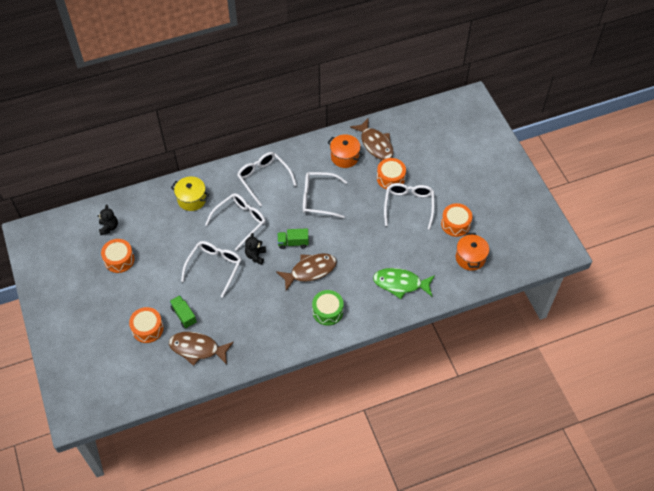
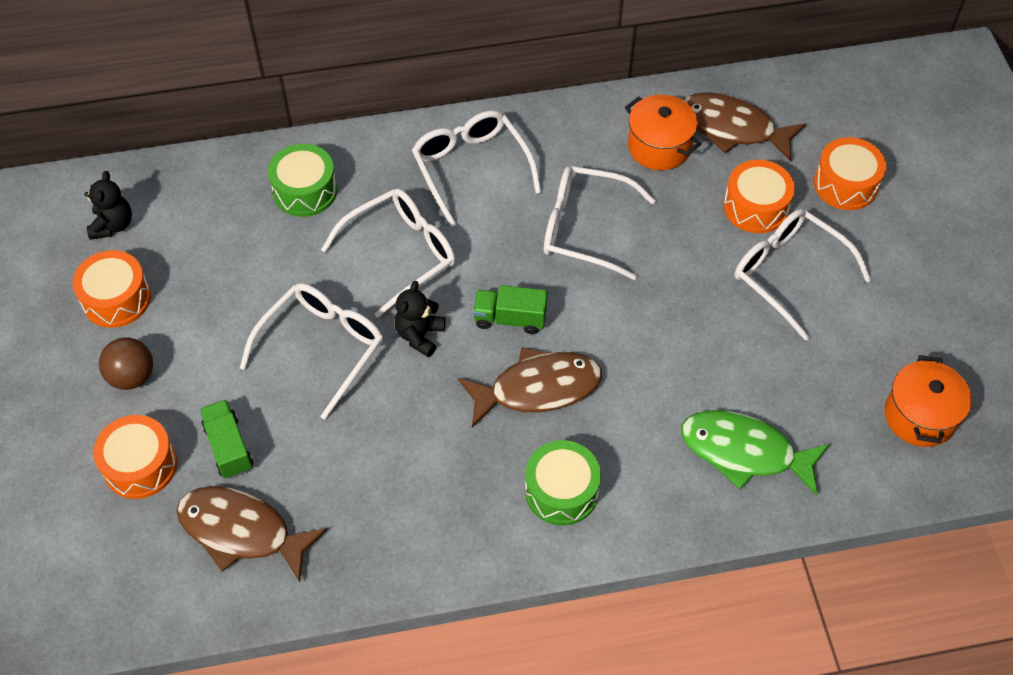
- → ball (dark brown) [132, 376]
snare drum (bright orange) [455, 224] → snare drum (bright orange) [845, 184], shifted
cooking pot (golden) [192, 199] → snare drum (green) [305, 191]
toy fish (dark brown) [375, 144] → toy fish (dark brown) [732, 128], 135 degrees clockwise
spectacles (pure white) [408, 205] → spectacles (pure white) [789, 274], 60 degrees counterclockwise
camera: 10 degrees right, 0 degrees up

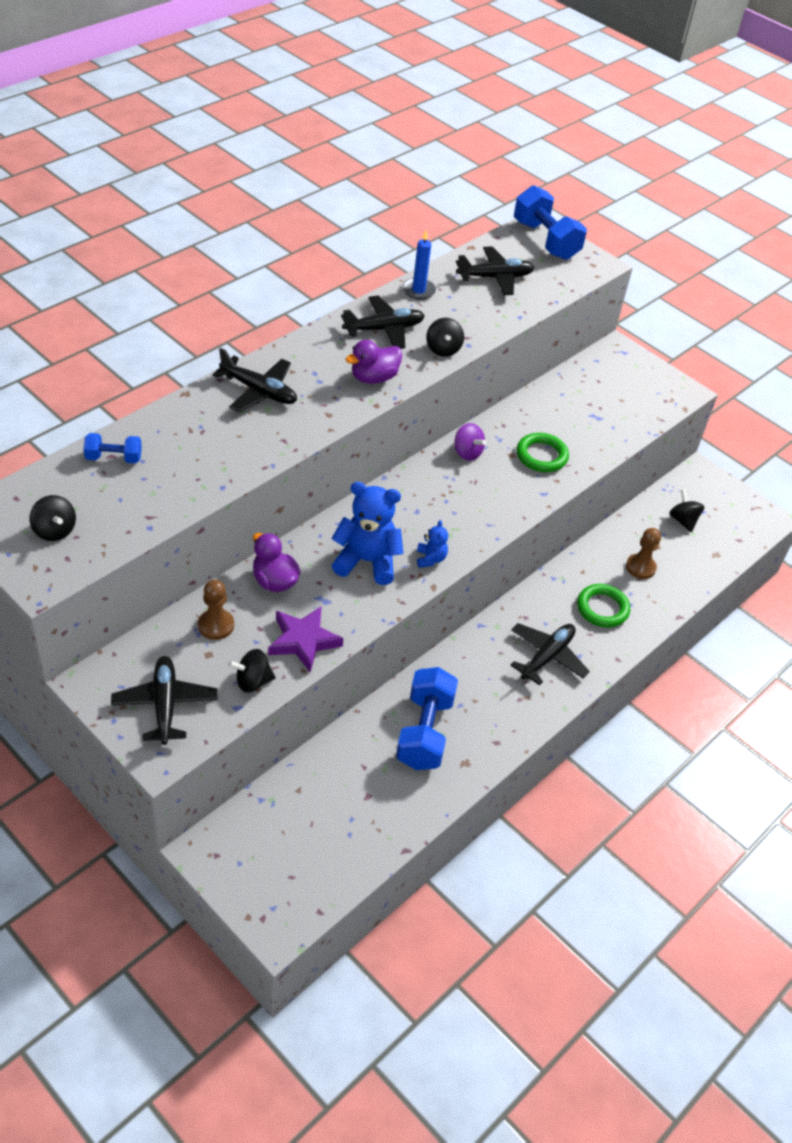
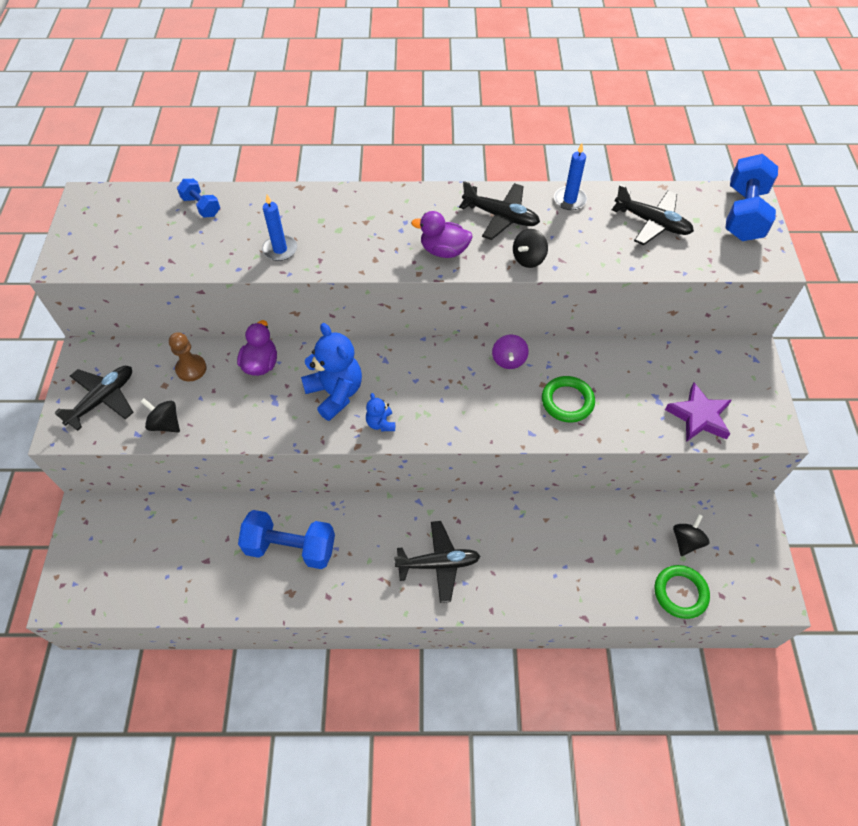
whirligig (black) [54, 531] → -
aeroplane (black) [259, 391] → -
chess pawn (dark brown) [640, 567] → -
- → candle (royal blue) [280, 249]
star (purple) [303, 641] → star (purple) [699, 416], shifted
hoop (green) [602, 608] → hoop (green) [680, 593], shifted
free weight (royal blue) [424, 732] → free weight (royal blue) [290, 548], 45 degrees clockwise
stuffed bear (royal blue) [430, 559] → stuffed bear (royal blue) [381, 423], 120 degrees clockwise
camera: 50 degrees right, 10 degrees up

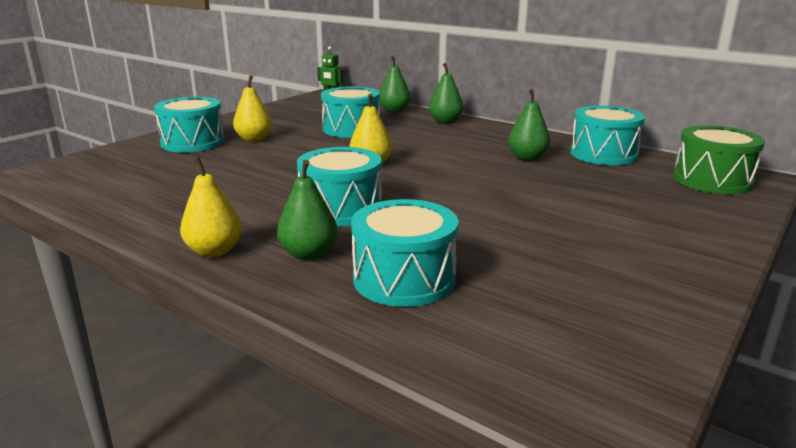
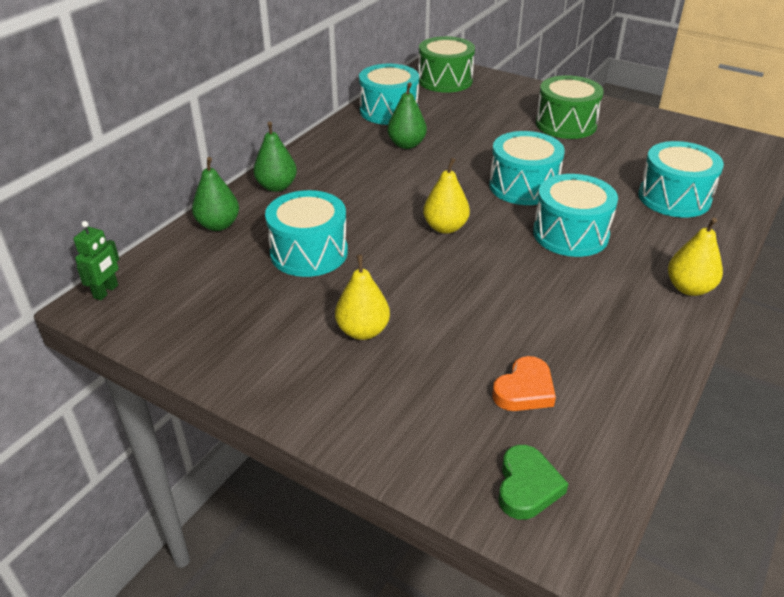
toy pear (green) [309, 254] → -
- → heart (bright orange) [524, 390]
- → heart (green) [527, 486]
- → snare drum (green) [566, 124]
snare drum (turquoise) [193, 142] → snare drum (turquoise) [523, 186], shifted
camera: 95 degrees left, 15 degrees up

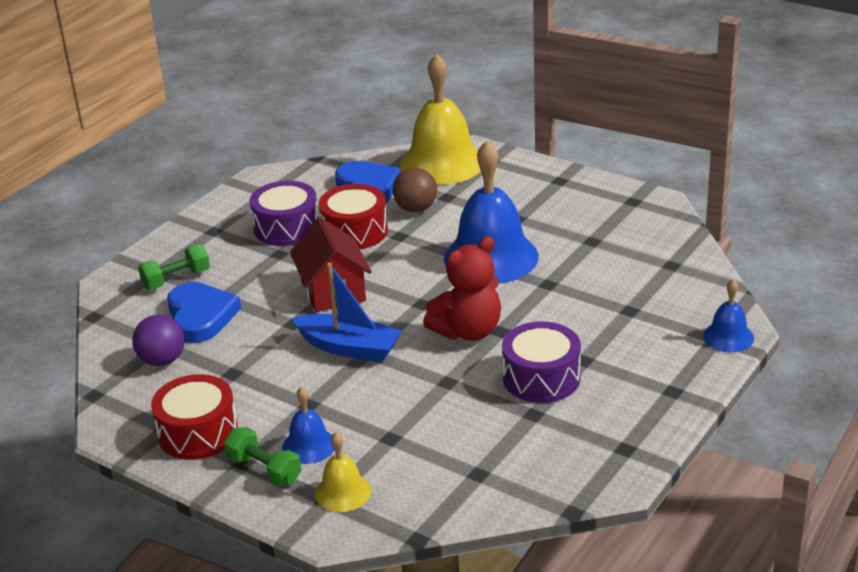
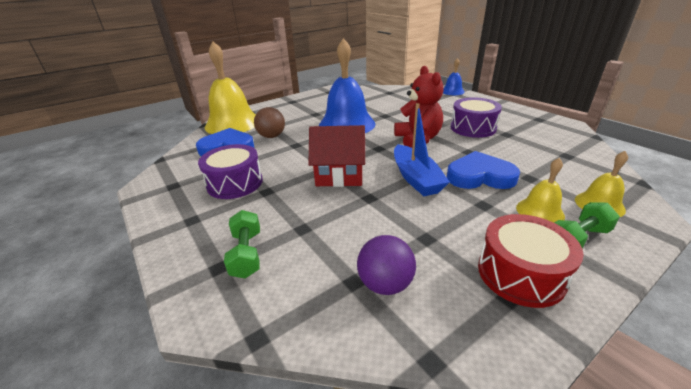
snare drum (scarlet) [355, 231] → -
heart (royal blue) [200, 316] → heart (royal blue) [479, 176], shifted
school bell (royal blue) [309, 445] → school bell (golden) [540, 211]
sailboat (royal blue) [349, 348] → sailboat (royal blue) [416, 178], 120 degrees clockwise
camera: 70 degrees left, 0 degrees up

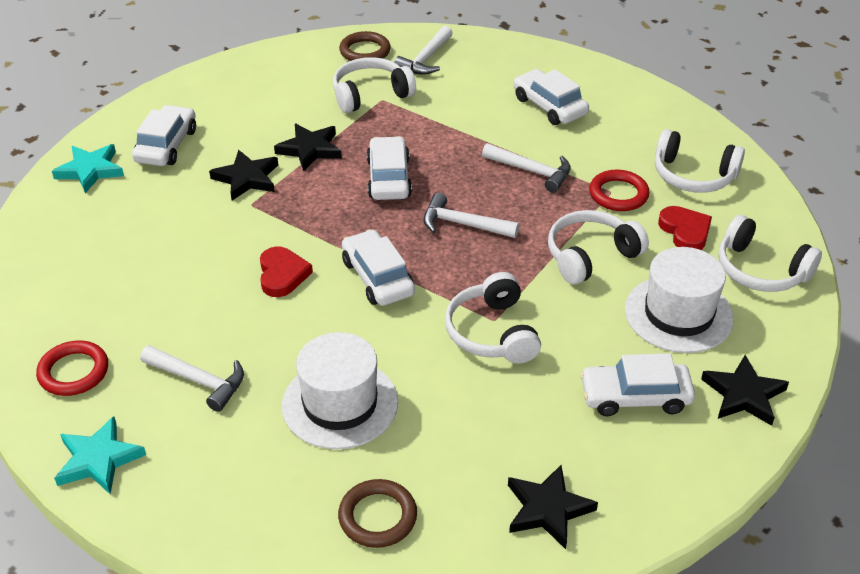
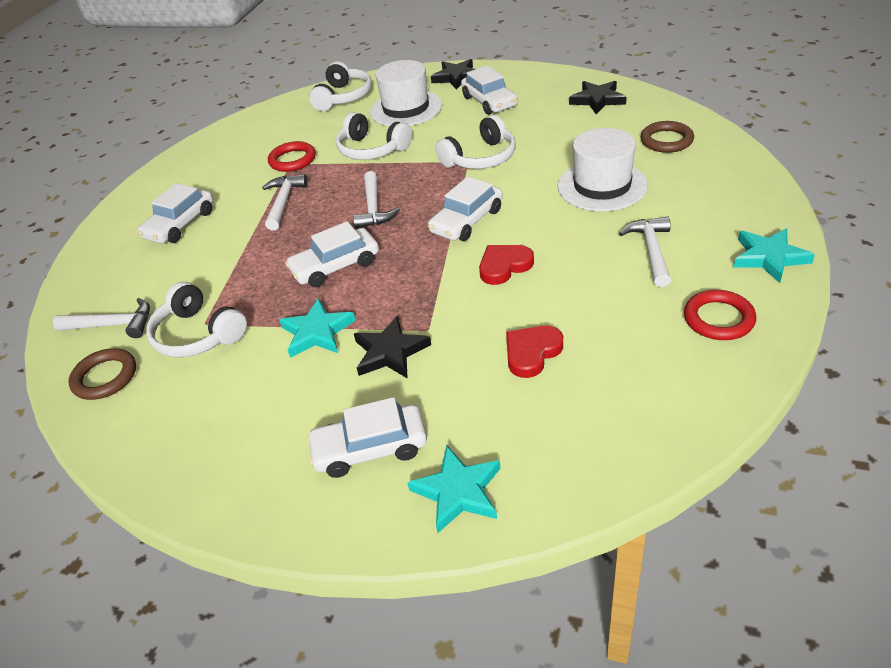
over-ear headphones (pure white) [693, 176] → -
heart (scarlet) [685, 231] → heart (scarlet) [532, 353], shifted
star (black) [310, 149] → star (turquoise) [317, 332]
camera: 110 degrees left, 0 degrees up

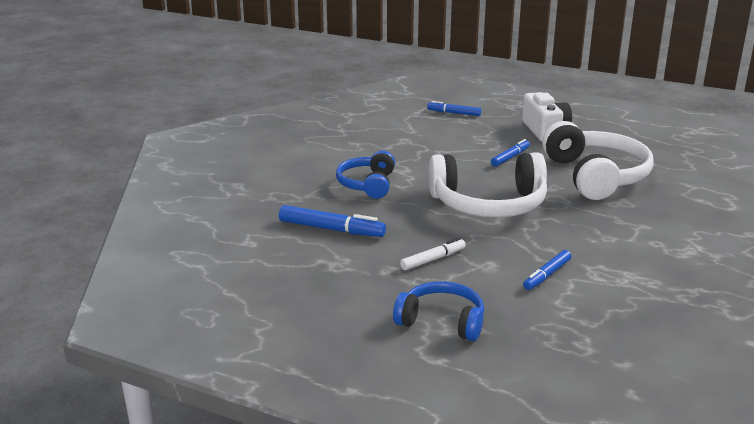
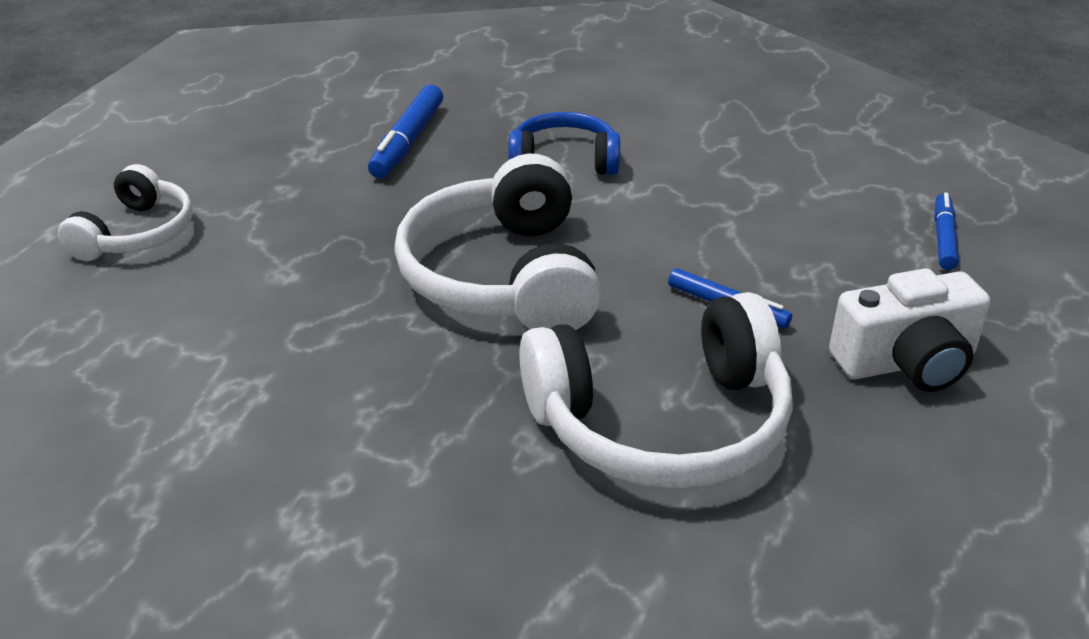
felt pen (pure white) [433, 259] → -
felt pen (royal blue) [547, 275] → -
over-ear headphones (royal blue) [442, 321] → over-ear headphones (pure white) [137, 234]
camera: 85 degrees right, 10 degrees up

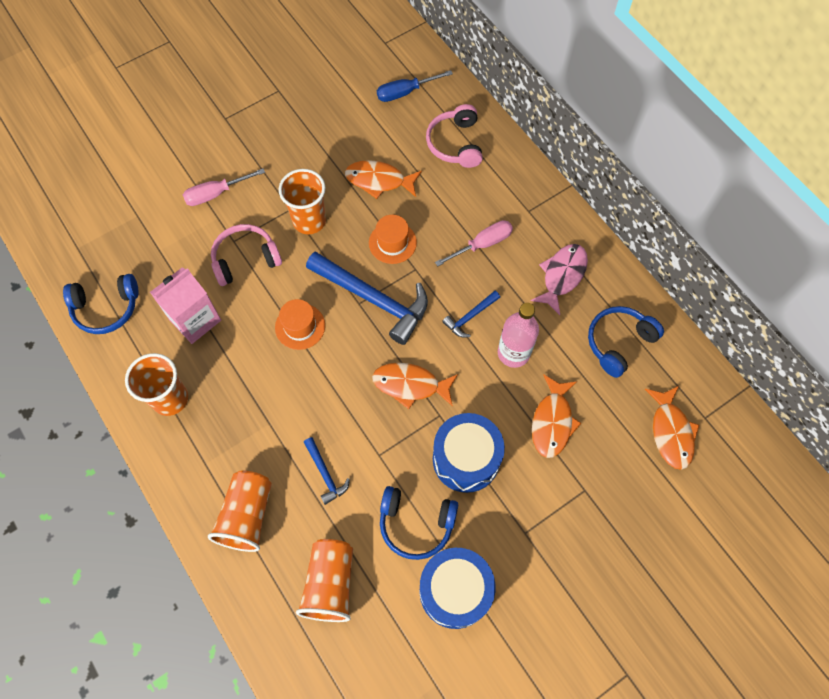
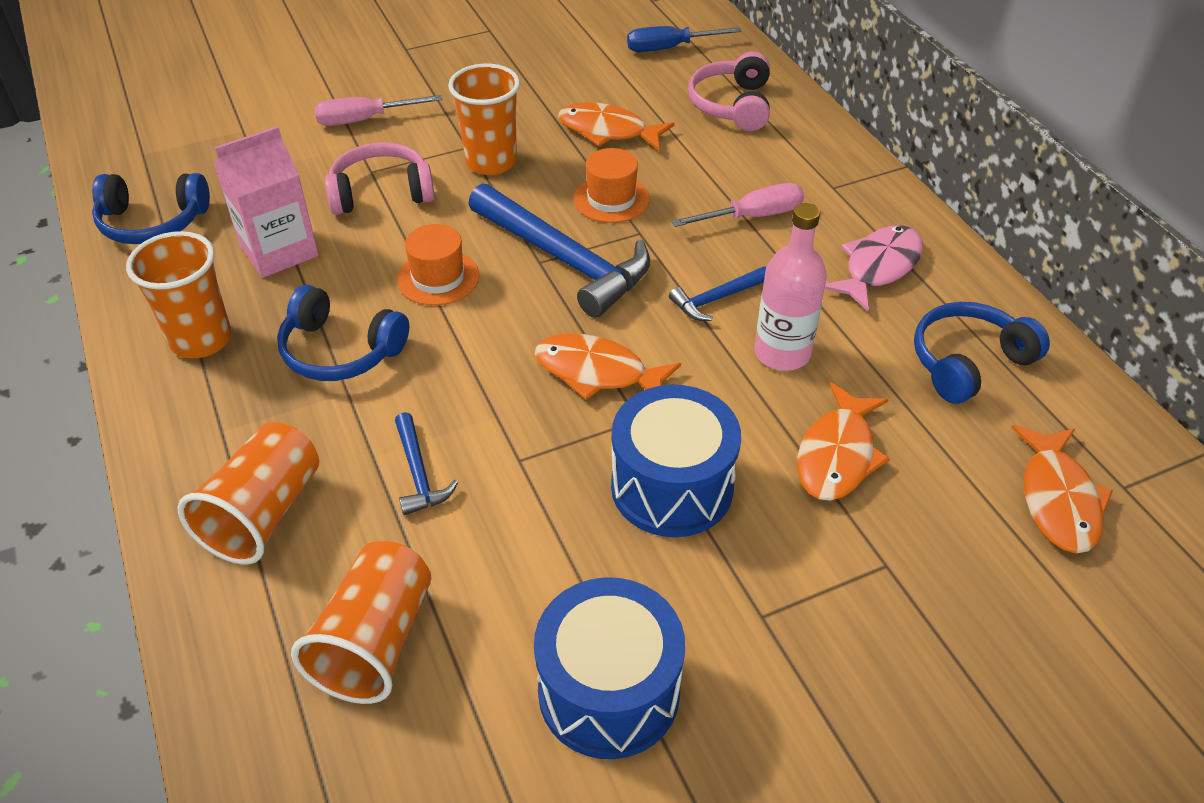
over-ear headphones (royal blue) [416, 524] → over-ear headphones (royal blue) [340, 350], shifted
camera: 10 degrees right, 20 degrees down

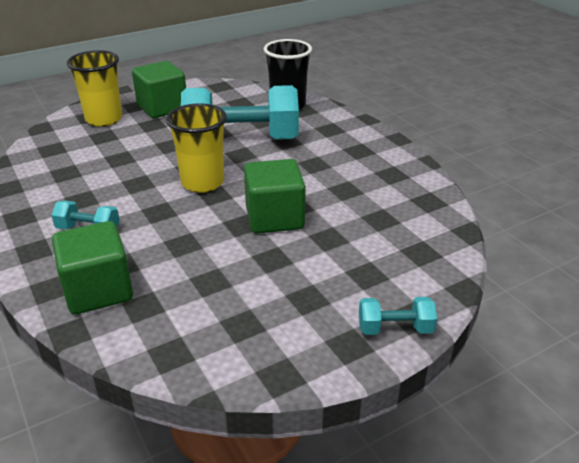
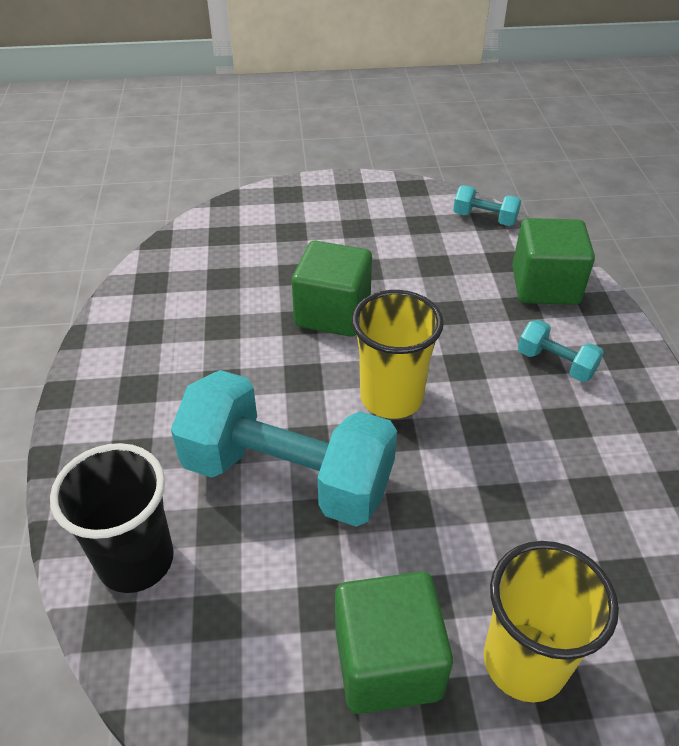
free weight (turquoise) [395, 329] → free weight (turquoise) [484, 218], shifted
camera: 155 degrees left, 10 degrees up

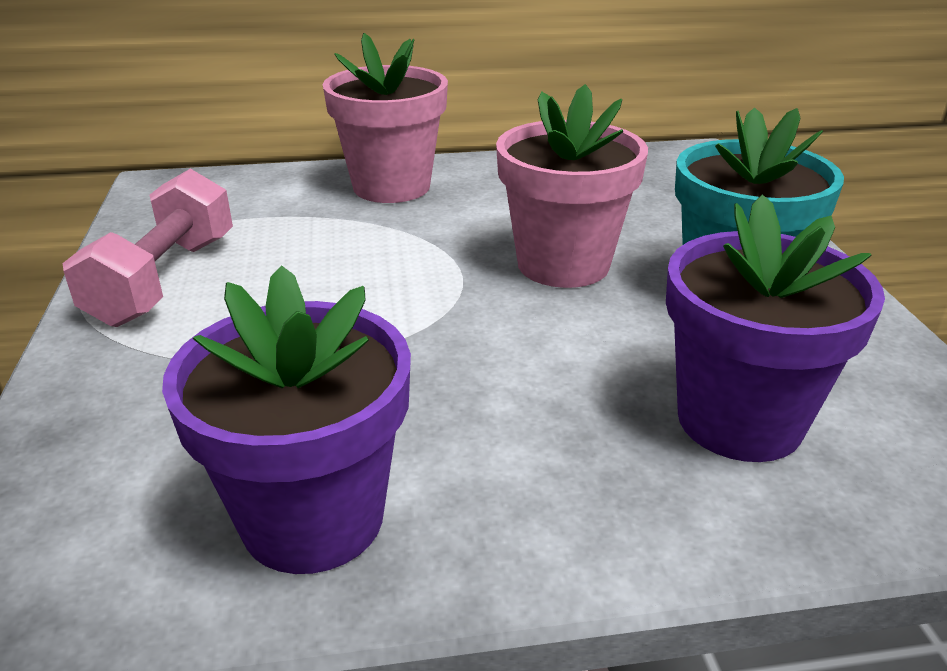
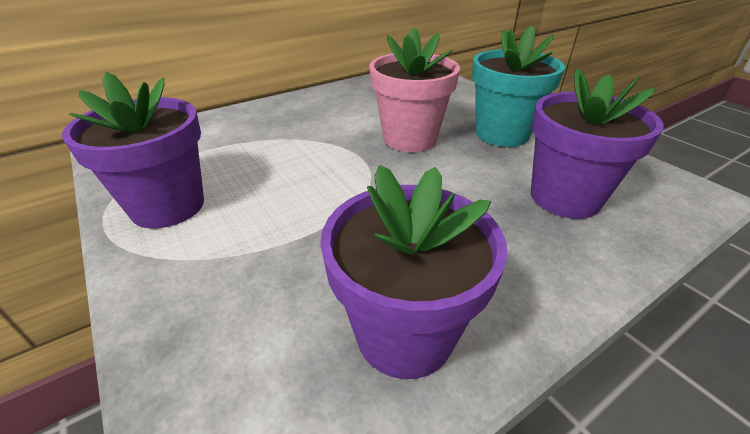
flower pot (rose-pink) [391, 186] → -
free weight (rose-pink) [164, 280] → flower pot (purple) [168, 206]
camera: 25 degrees left, 5 degrees up

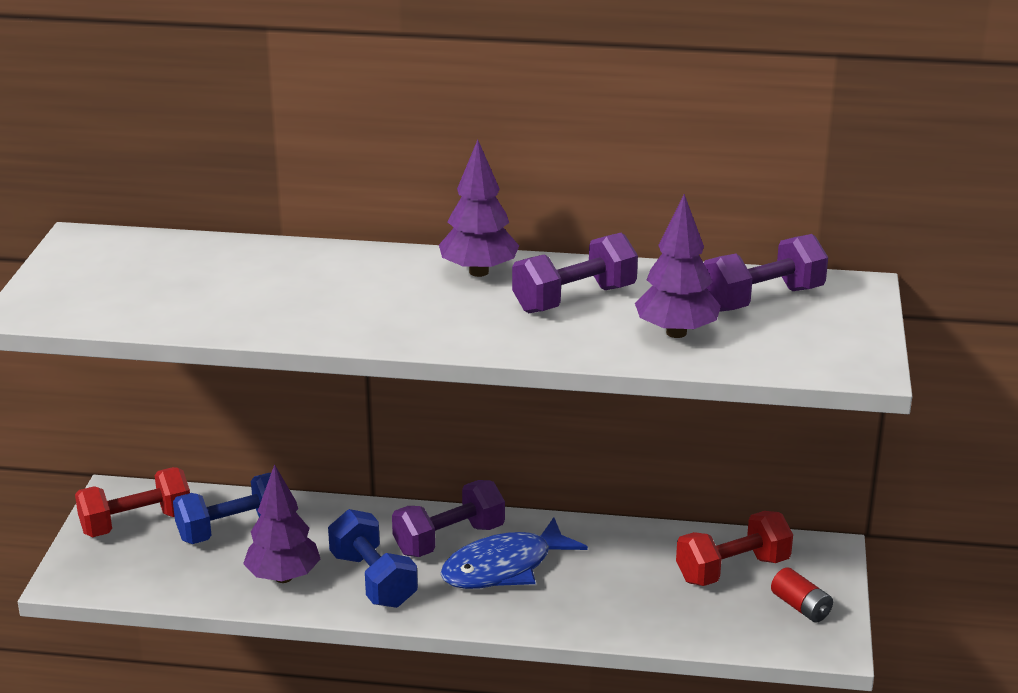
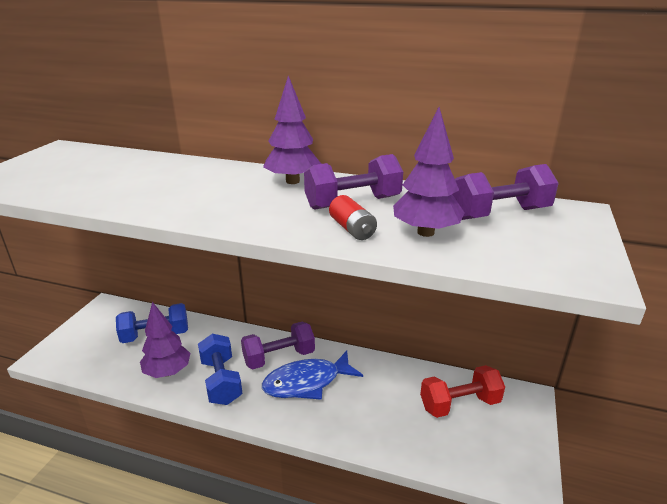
free weight (scarlet) [136, 523] → -
battery (scarlet) [801, 607] → battery (scarlet) [352, 229], shifted
camera: 10 degrees right, 0 degrees up

